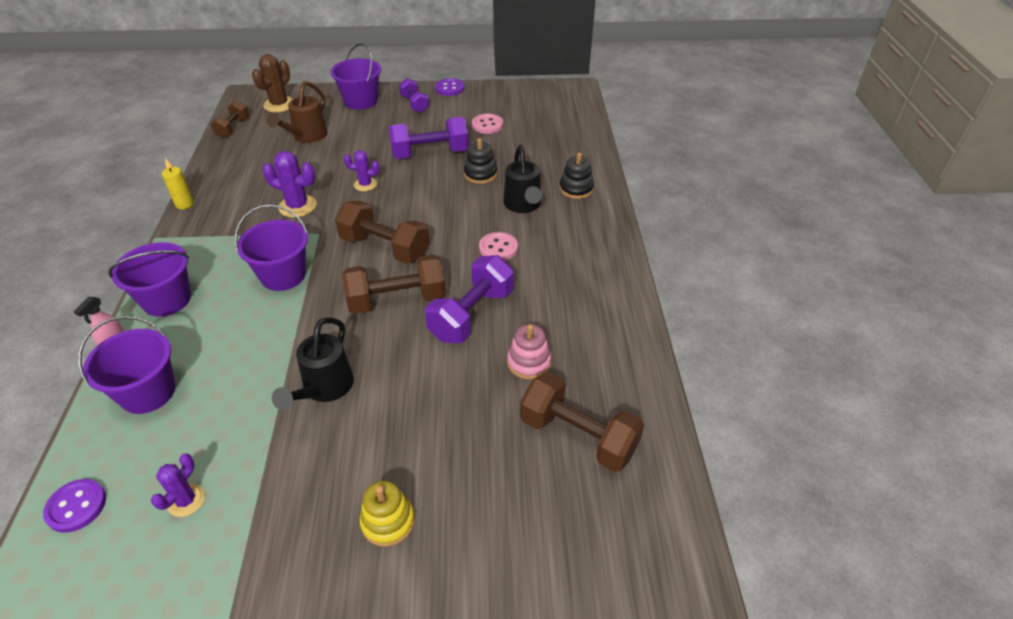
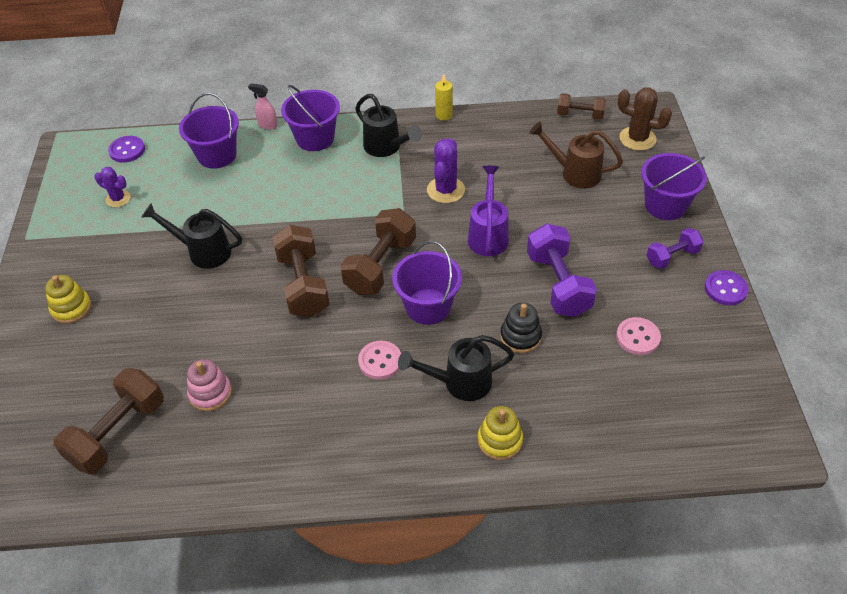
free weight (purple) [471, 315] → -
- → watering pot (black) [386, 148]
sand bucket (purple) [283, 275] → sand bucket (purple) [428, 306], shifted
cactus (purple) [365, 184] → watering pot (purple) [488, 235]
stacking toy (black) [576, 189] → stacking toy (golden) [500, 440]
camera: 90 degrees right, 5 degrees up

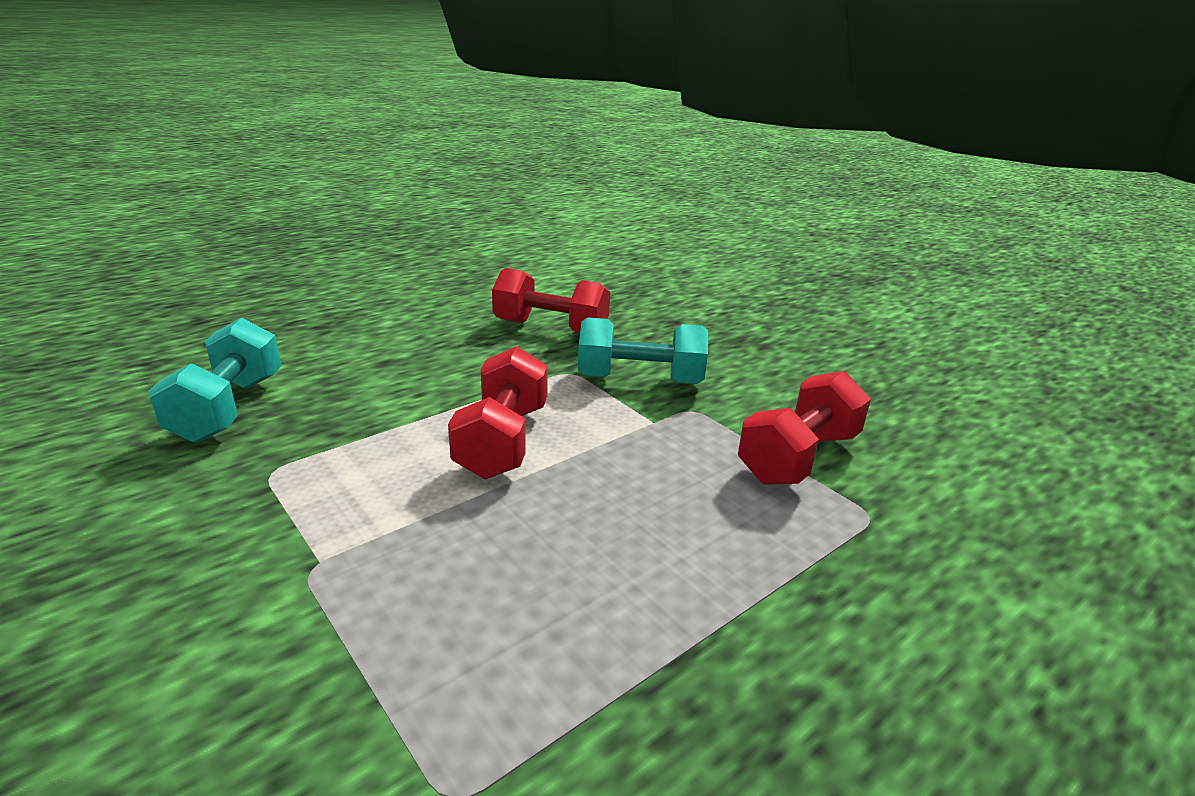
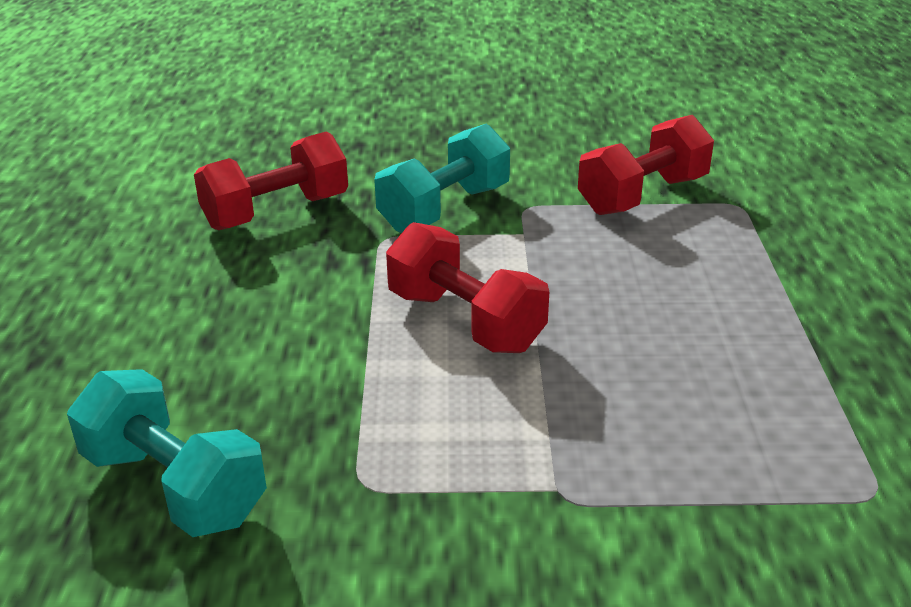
free weight (scarlet) [798, 457] → free weight (scarlet) [643, 195], 60 degrees clockwise
camera: 50 degrees left, 5 degrees up

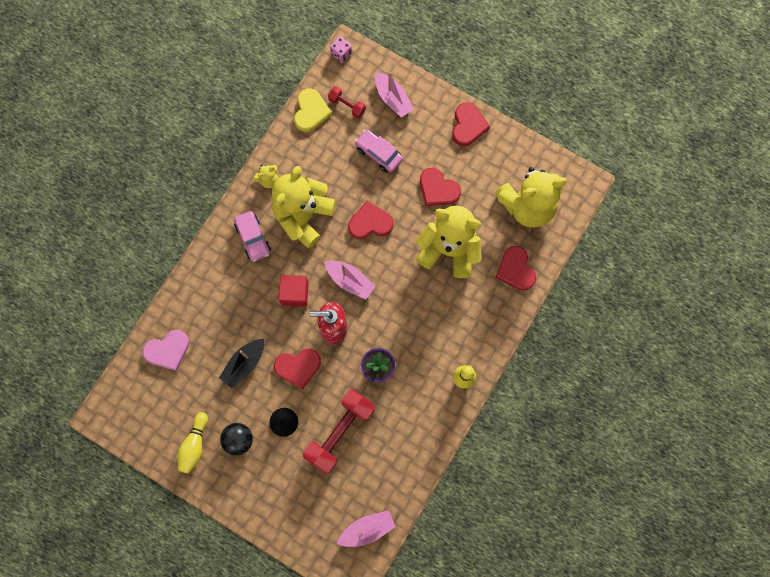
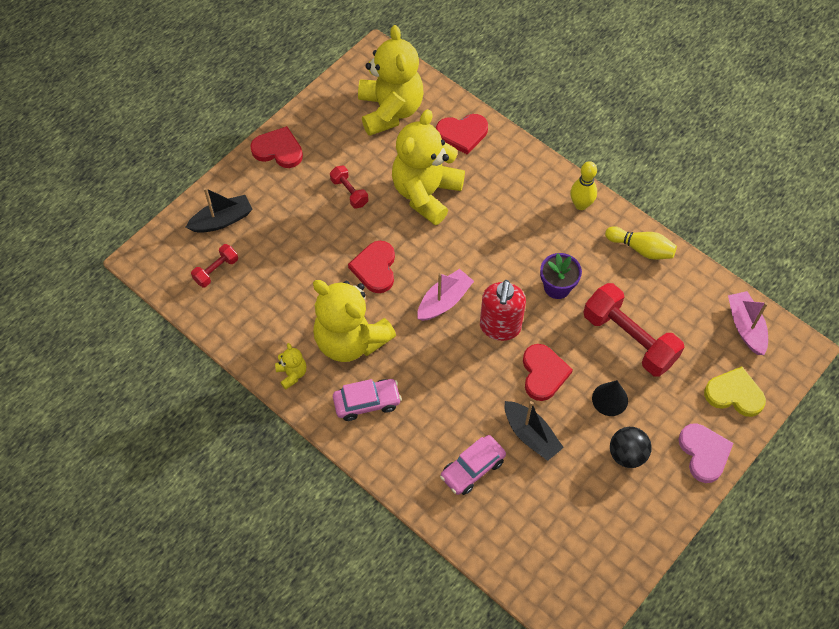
solid cube (scarlet) [295, 293] → -
game die (rose-pink) [341, 53] → -
heart (rose-pink) [167, 350] → heart (rose-pink) [704, 453], shifted
bowling pin (golden) [194, 445] → bowling pin (golden) [641, 249], shifted
heart (golden) [311, 111] → heart (golden) [734, 394], shifted
automobile (rose-pink) [378, 153] → automobile (rose-pink) [472, 468], shifted
heart (scarlet) [438, 189] → free weight (scarlet) [349, 192]
sailboat (rose-pink) [393, 99] → sailboat (black) [222, 220]
camera: 80 degrees left, 15 degrees down

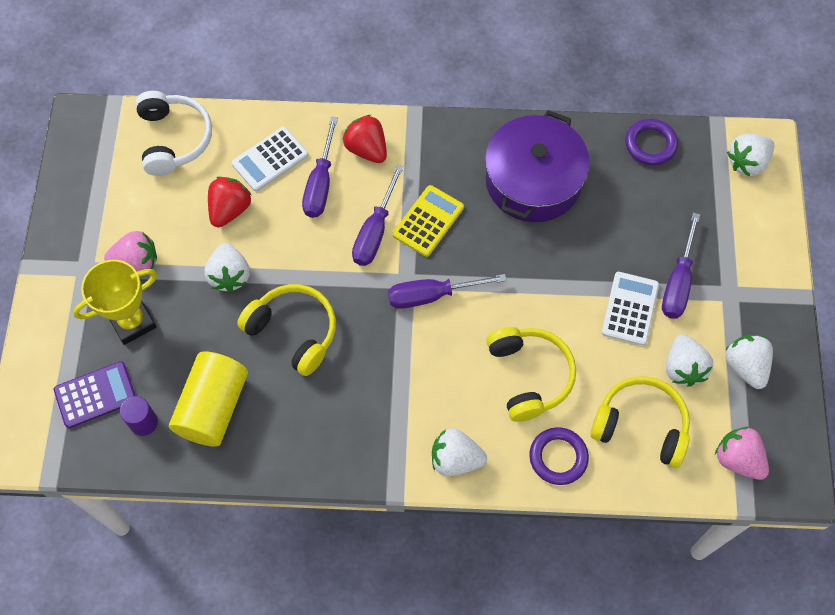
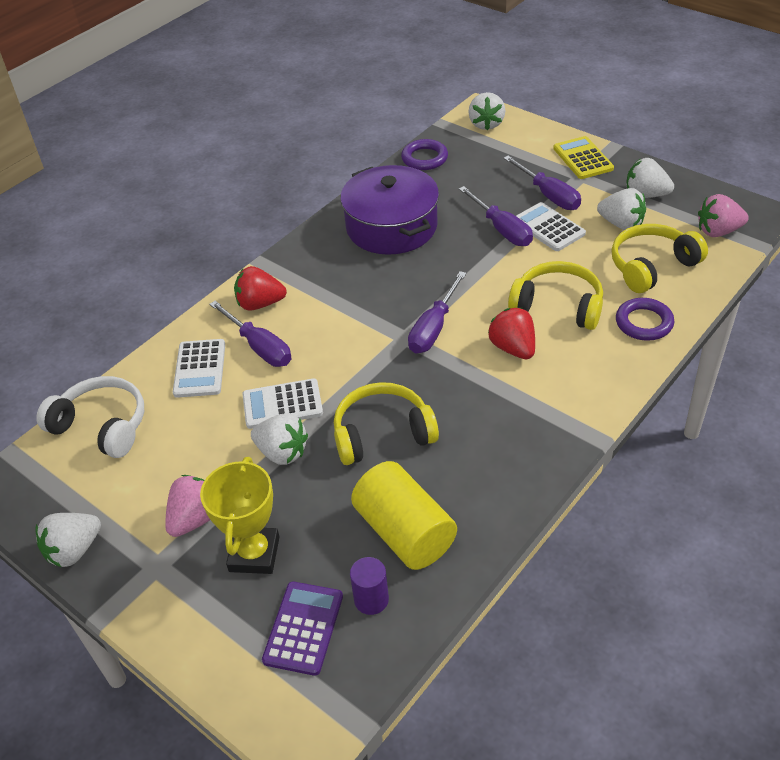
- → calculator (pure white) [282, 404]
toy strawberry (scarlet) [230, 209] → toy strawberry (scarlet) [513, 348], shifted
flat screwdriver (purple) [375, 231] → flat screwdriver (purple) [502, 229], shifted
calculator (golden) [428, 221] → calculator (golden) [583, 158], shifted
toy strawberry (pure white) [455, 459] → toy strawberry (pure white) [74, 550], shifted
camera: 50 degrees left, 20 degrees down

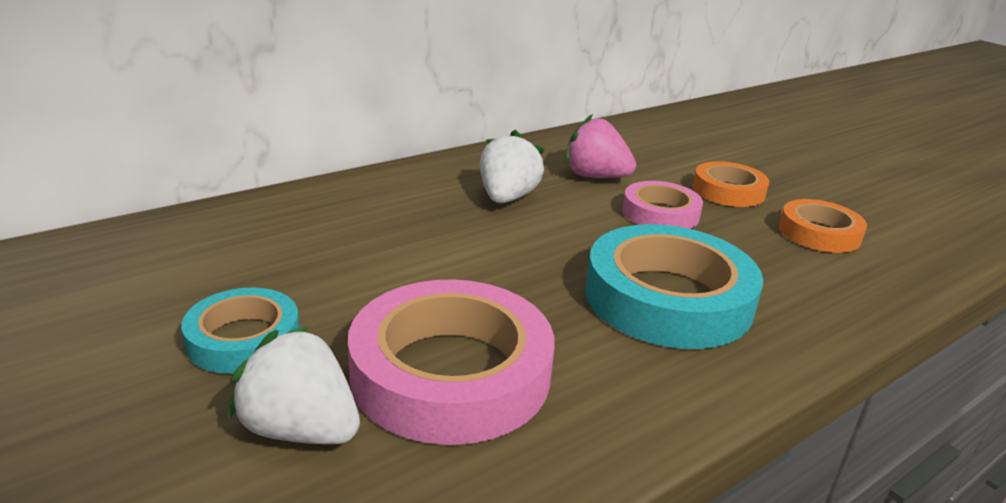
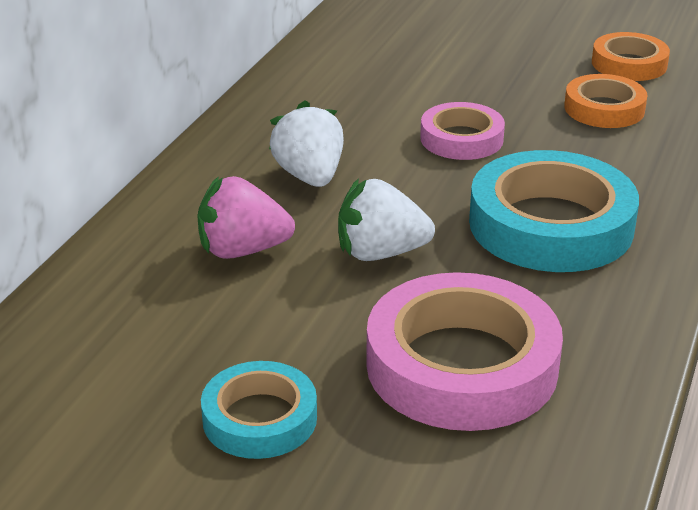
toy strawberry (pure white) [300, 429] → toy strawberry (pure white) [380, 253], shifted
toy strawberry (rose-pink) [595, 176] → toy strawberry (rose-pink) [242, 250], shifted
sticky tape (bright orange) [728, 191] → sticky tape (bright orange) [629, 64], shifted
camera: 30 degrees left, 5 degrees up

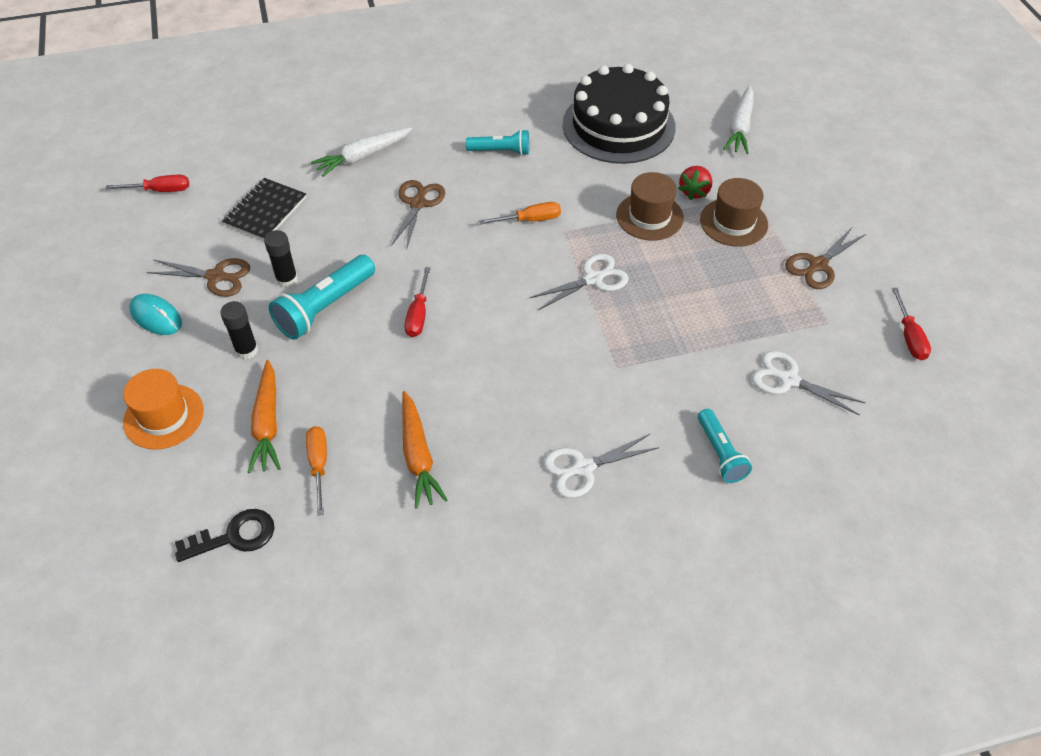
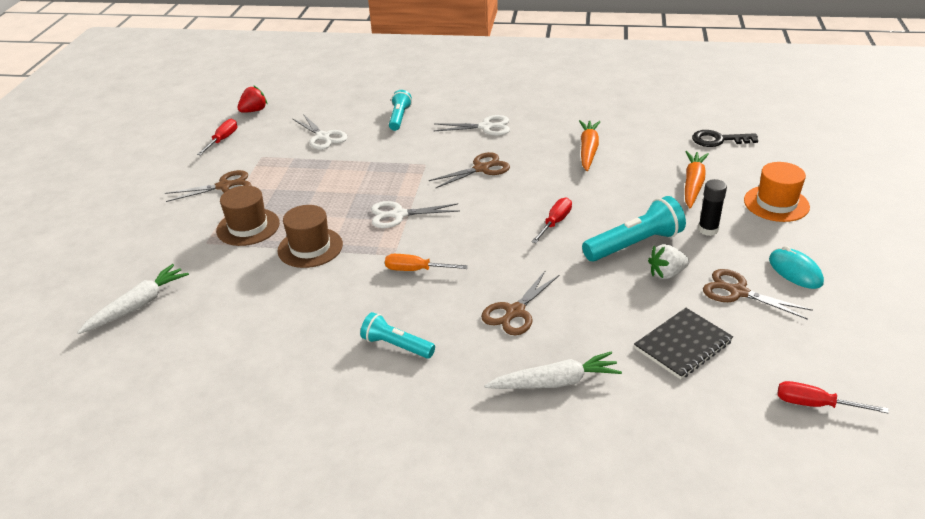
flat screwdriver (bright orange) [318, 465] → -
gateau (black) [618, 125] → -
- → scissors (dark brown) [481, 168]
toy strawberry (scarlet) [694, 191] → toy strawberry (scarlet) [254, 111], shifted
glue (black) [287, 279] → toy strawberry (pure white) [666, 274]
camera: 155 degrees left, 15 degrees down

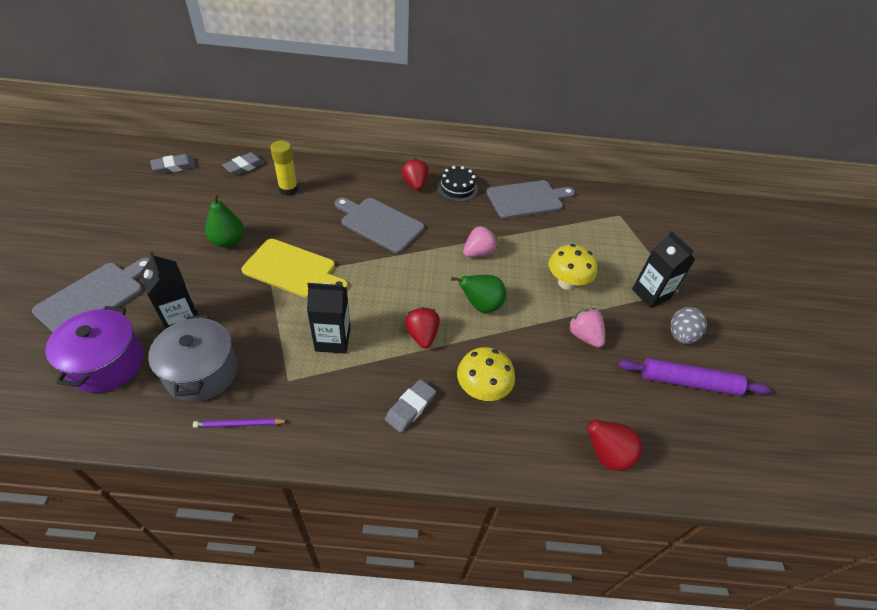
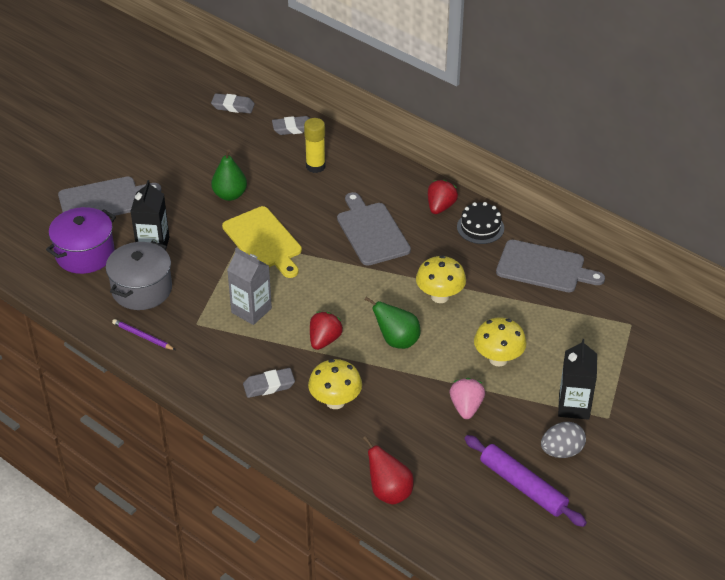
toy strawberry (rose-pink) [478, 253] → fungus (golden) [440, 296]
milk carton (black) [333, 340] → milk carton (gray) [251, 310]
camera: 40 degrees right, 5 degrees down

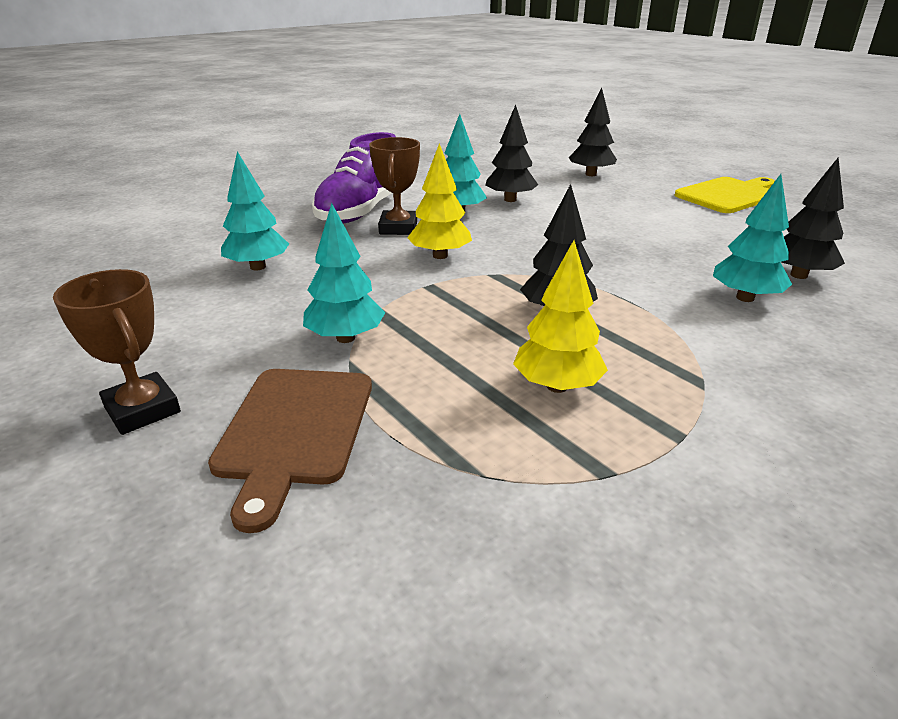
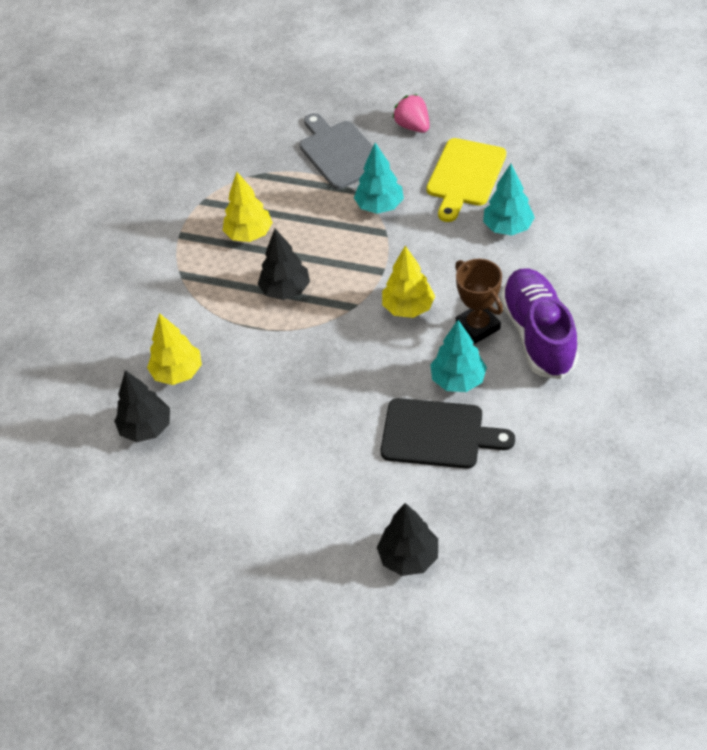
bread board (golden) [729, 195] → bread board (golden) [465, 176], shifted
prize cup (dark brown) [142, 410] → toy strawberry (rose-pink) [413, 126]
toy tree (black) [510, 200] → bread board (black) [438, 434]
bread board (dark brown) [294, 430] → bread board (gray) [339, 152]
toy tree (turquoise) [745, 298] → toy tree (golden) [178, 372]
camera: 150 degrees right, 20 degrees up

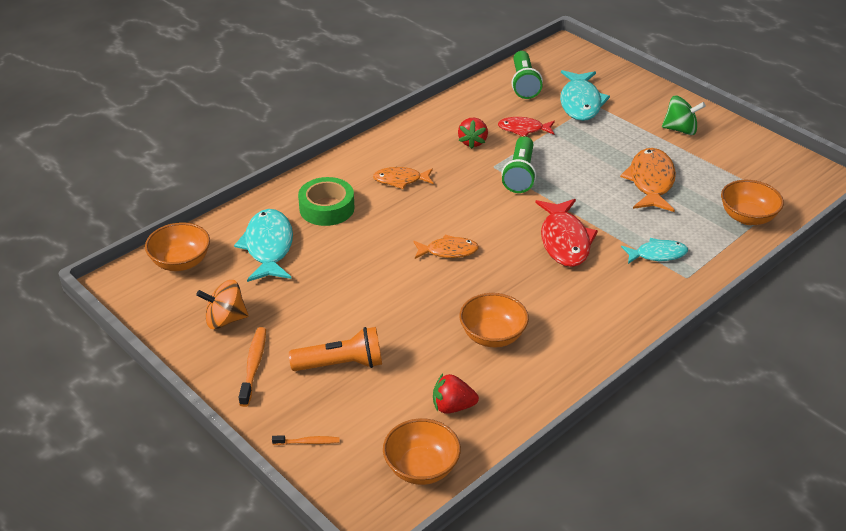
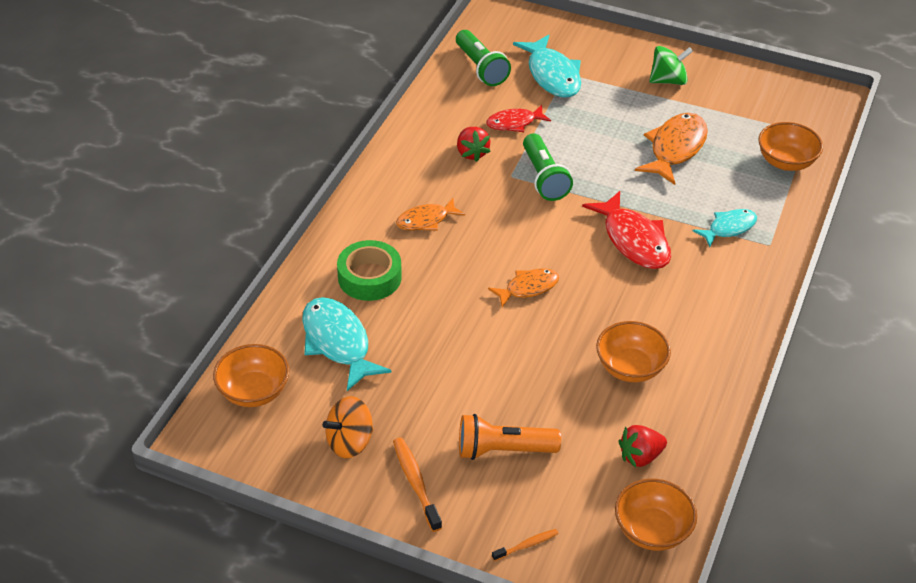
pocket torch (bright orange) [341, 364] → pocket torch (bright orange) [503, 450], 150 degrees counterclockwise
toy fish (bright orange) [650, 182] → toy fish (bright orange) [675, 148], 45 degrees clockwise
camera: 25 degrees left, 5 degrees up

